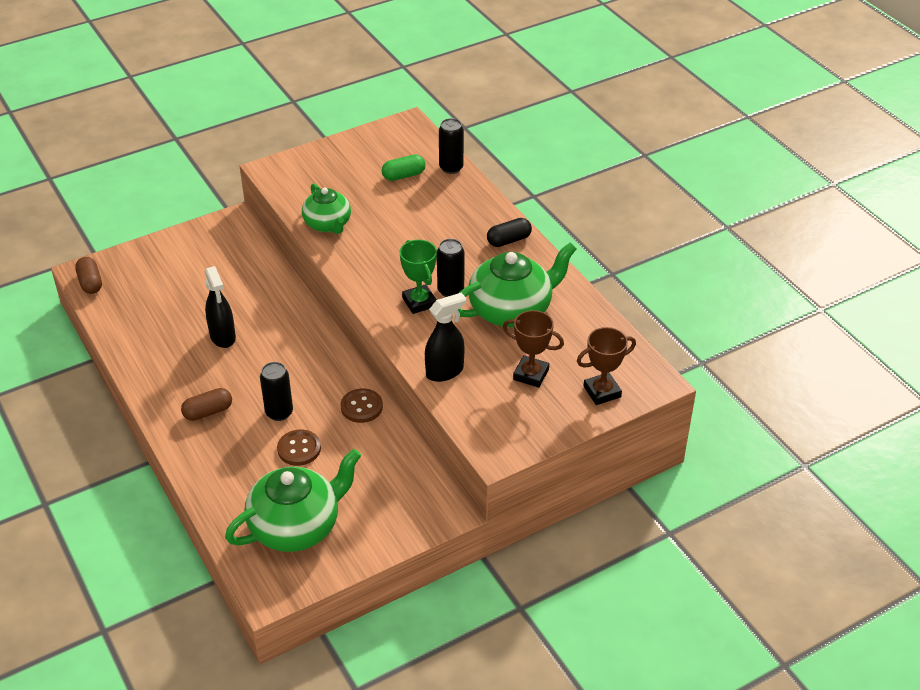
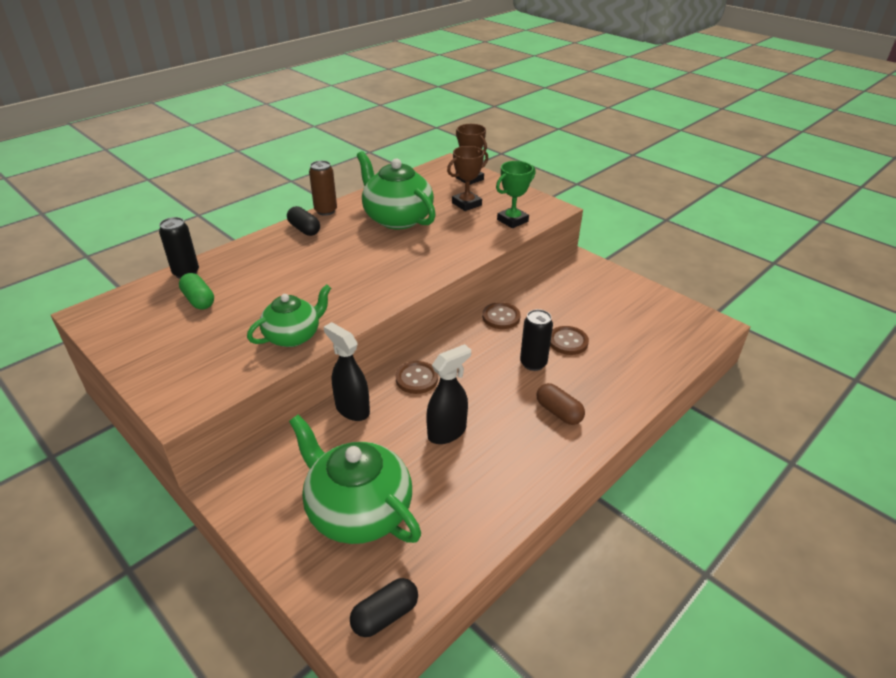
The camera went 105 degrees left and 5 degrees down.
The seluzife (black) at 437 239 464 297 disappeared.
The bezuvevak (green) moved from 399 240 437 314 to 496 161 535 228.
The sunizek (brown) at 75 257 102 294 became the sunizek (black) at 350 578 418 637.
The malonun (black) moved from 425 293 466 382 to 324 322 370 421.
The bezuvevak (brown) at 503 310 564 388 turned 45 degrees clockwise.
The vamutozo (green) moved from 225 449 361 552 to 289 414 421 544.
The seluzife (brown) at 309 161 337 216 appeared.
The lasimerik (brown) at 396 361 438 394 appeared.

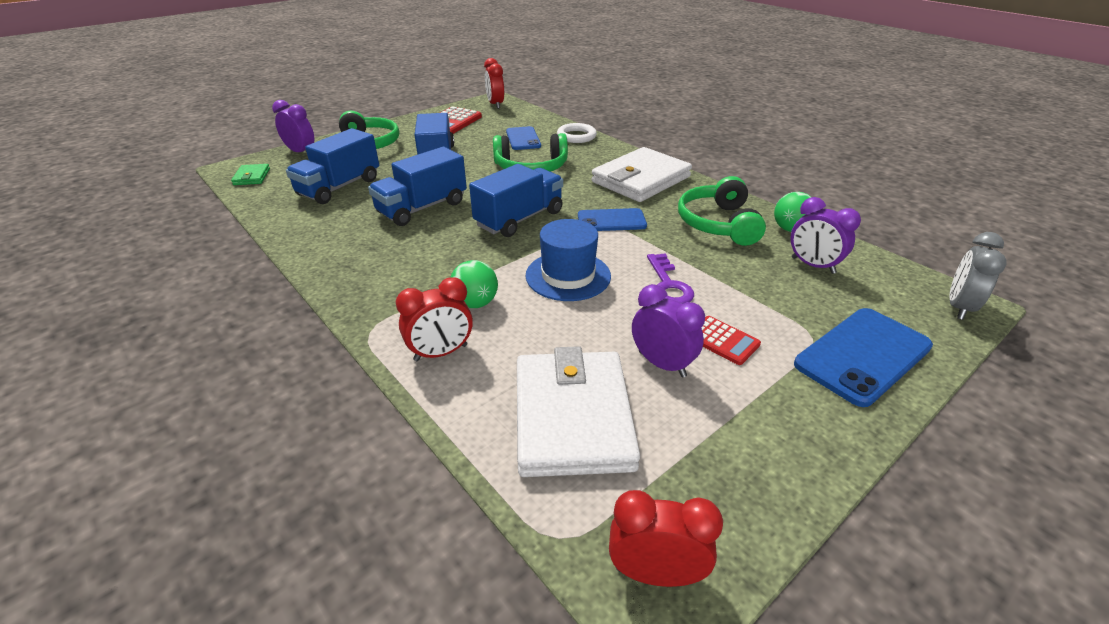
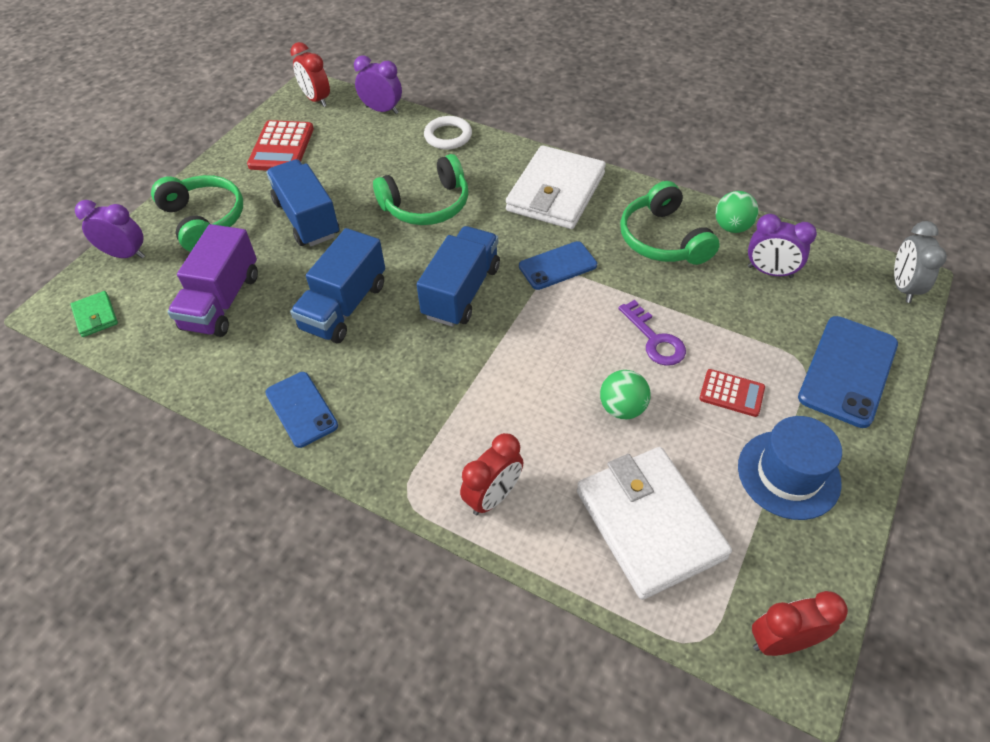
The camera went 20 degrees left and 15 degrees up.
The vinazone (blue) moved from 506 126 541 150 to 265 372 338 448.
The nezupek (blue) at 286 128 379 204 became the nezupek (purple) at 168 224 258 337.
The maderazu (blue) moved from 526 219 611 301 to 738 416 842 520.
The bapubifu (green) moved from 451 260 498 308 to 600 370 651 419.
The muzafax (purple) moved from 632 284 705 377 to 354 55 402 114.

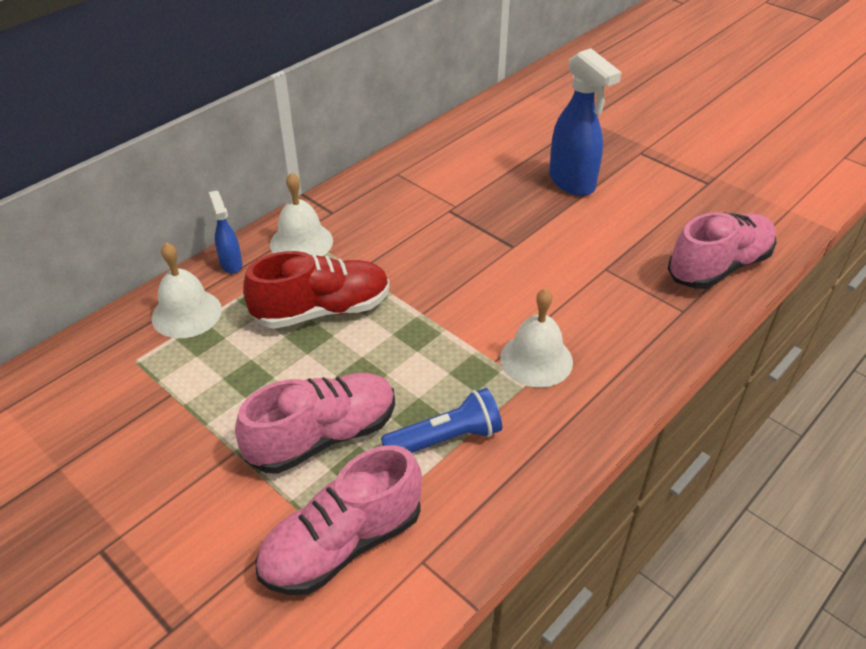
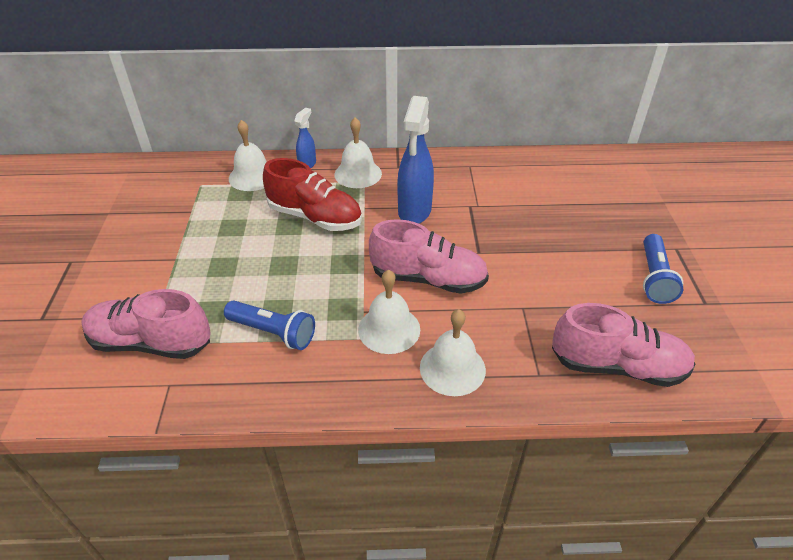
The camera went 45 degrees right and 0 degrees up.
The malonun (blue) moved from 549 48 621 196 to 397 96 434 224.
The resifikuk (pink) moved from 235 373 395 474 to 369 219 489 294.
The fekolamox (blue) at 643 234 683 304 appeared.
The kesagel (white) at 420 309 486 396 appeared.

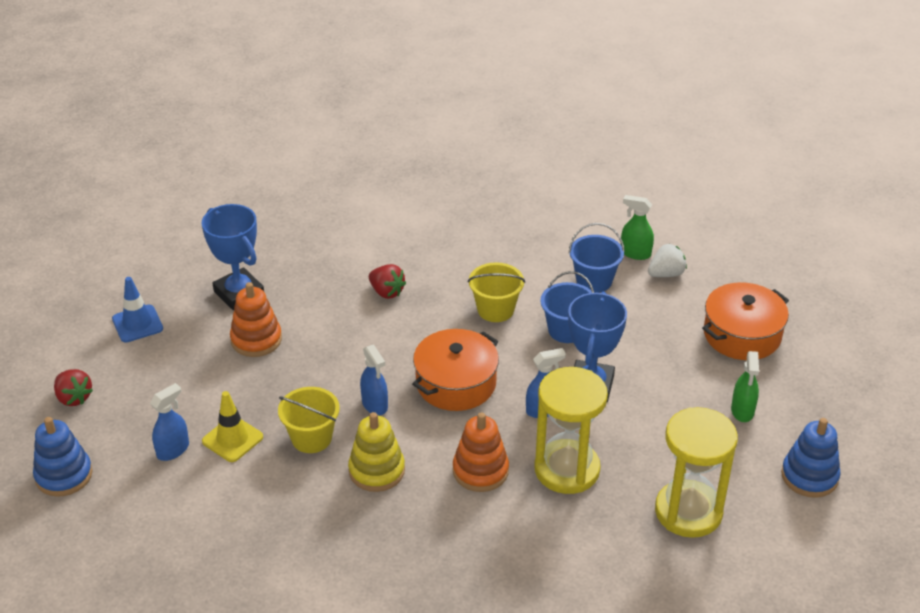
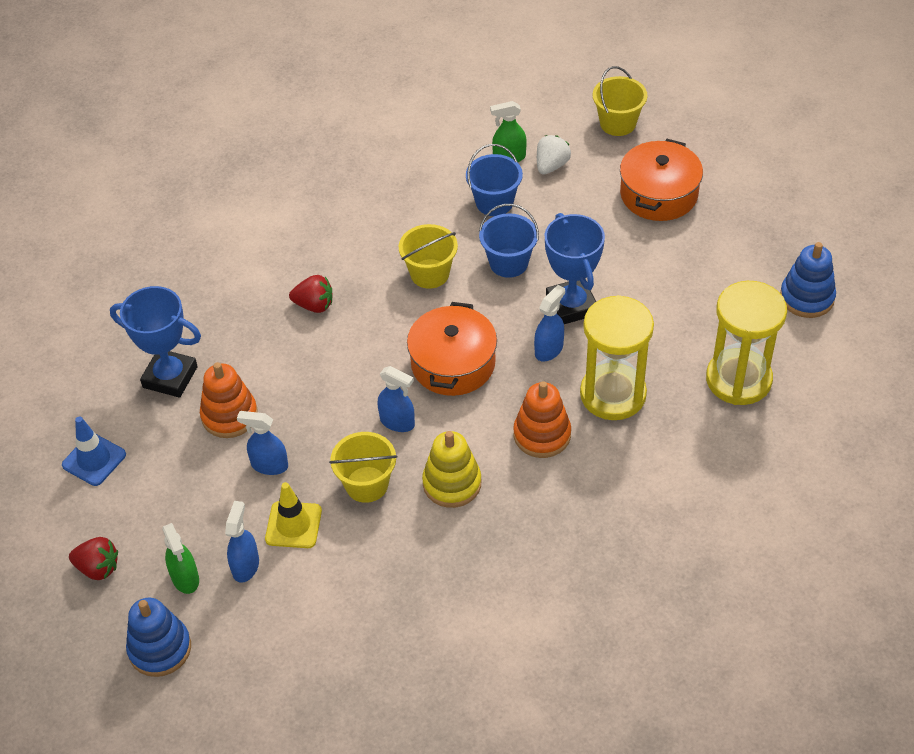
The camera went 30 degrees left and 10 degrees up.
The malonun (green) moved from 731 351 759 422 to 162 523 199 594.
The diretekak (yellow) at 593 66 647 136 appeared.
The malonun (blue) at 237 411 288 475 appeared.

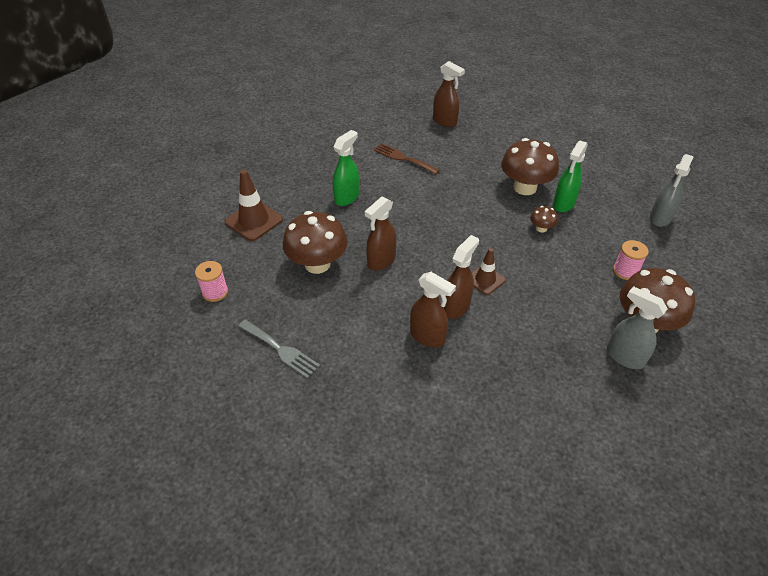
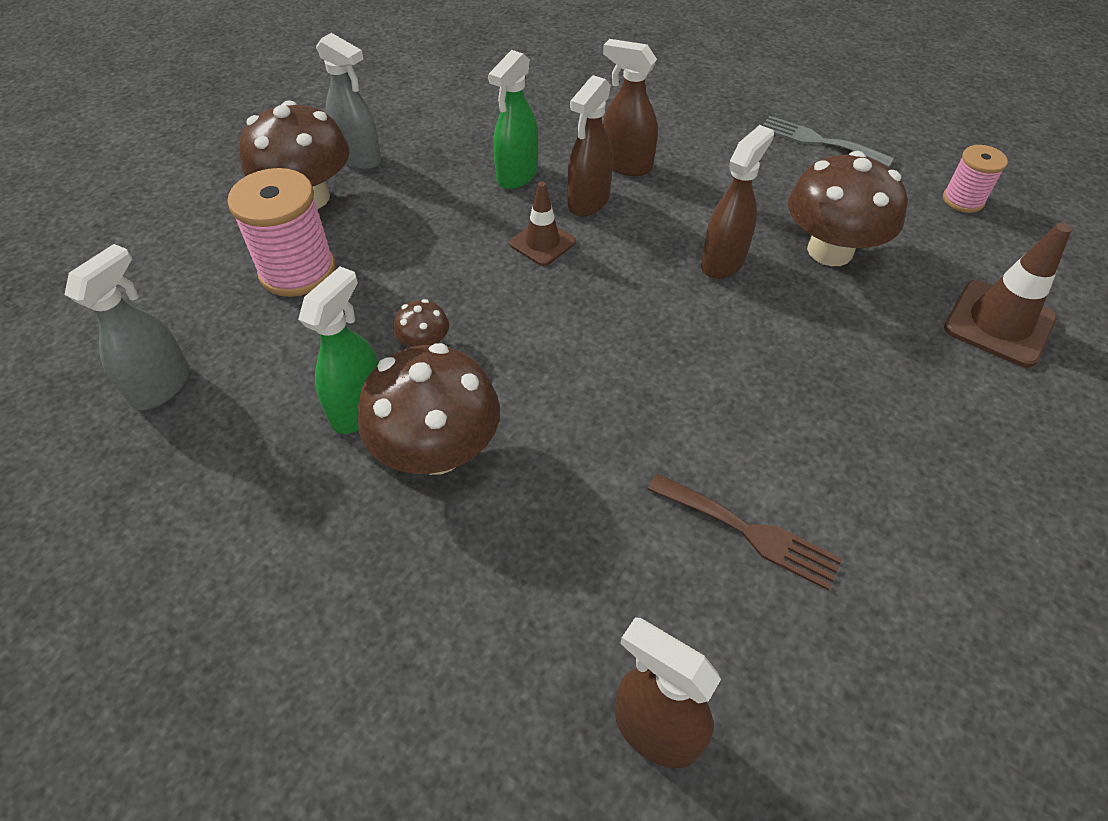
The camera went 175 degrees right and 5 degrees up.
The malonun (green) moved from 333 130 359 206 to 488 50 538 189.
The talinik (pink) at 613 240 649 280 changed to 1.73 times the size.

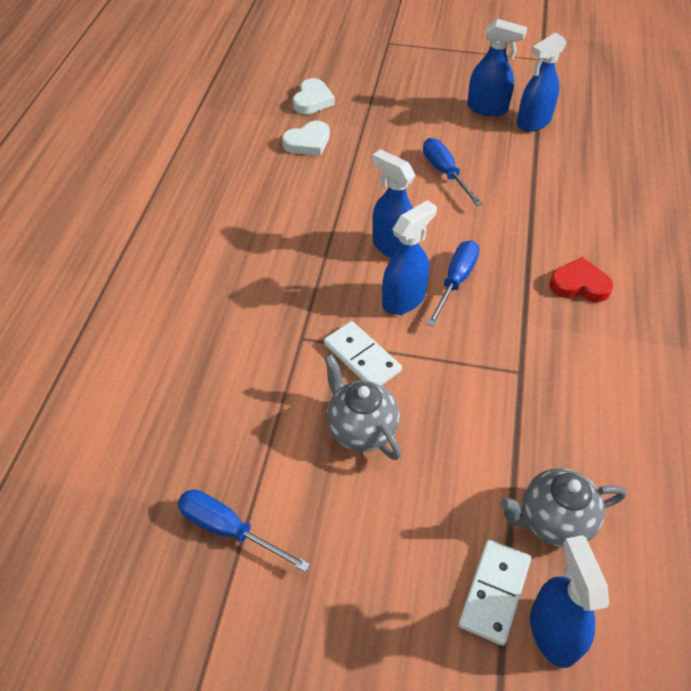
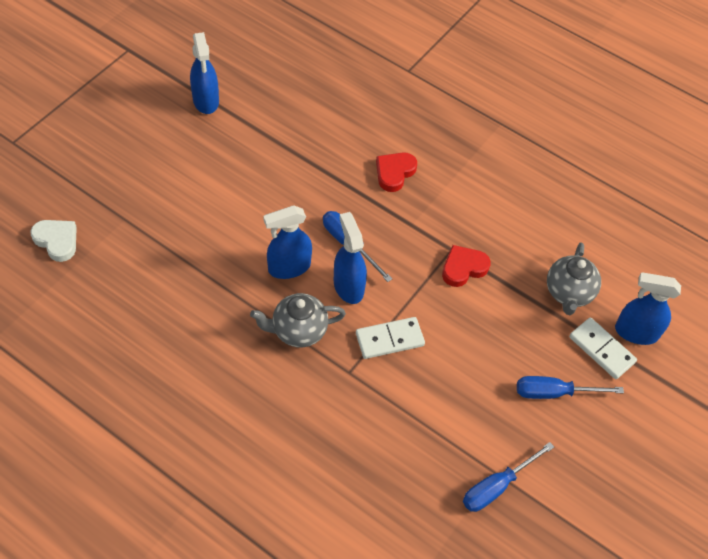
The camera went 70 degrees left and 5 degrees up.
The malonun (blue) at 467 19 527 116 disappeared.
The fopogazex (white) at 282 121 330 156 disappeared.
The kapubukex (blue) moved from 423 138 483 206 to 517 376 624 399.
The vamutozo (grey) moved from 324 354 401 460 to 250 293 346 347.
The fopogazex (red) at 442 245 491 287 appeared.

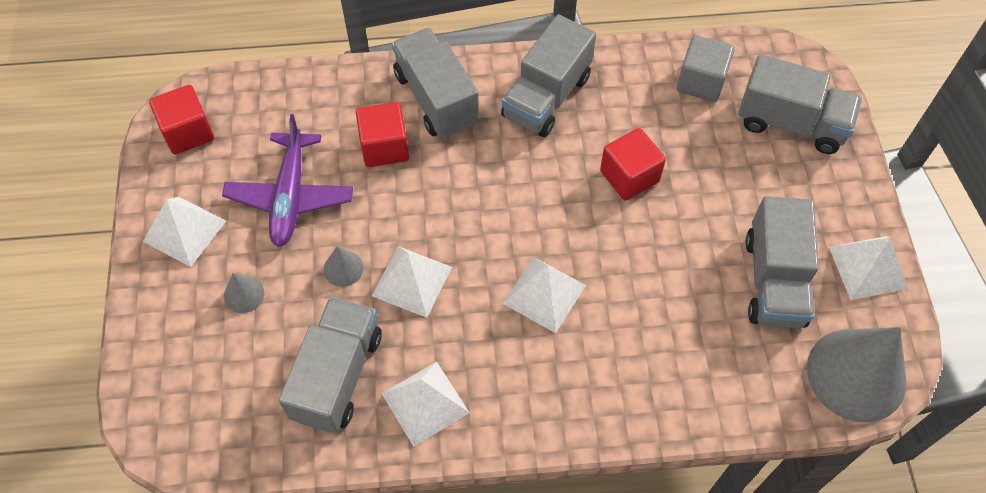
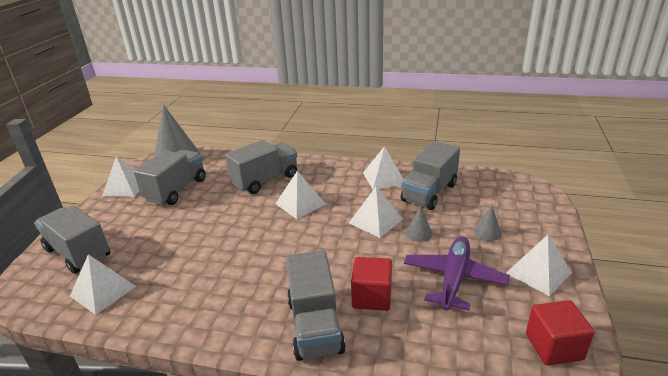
The camera went 160 degrees left and 30 degrees down.
The nezupek (grey) moved from 501 14 596 137 to 225 140 297 194.
The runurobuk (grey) at 677 35 735 102 was replaced by the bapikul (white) at 70 254 136 315.
The runurobuk (red) at 600 128 666 201 disappeared.

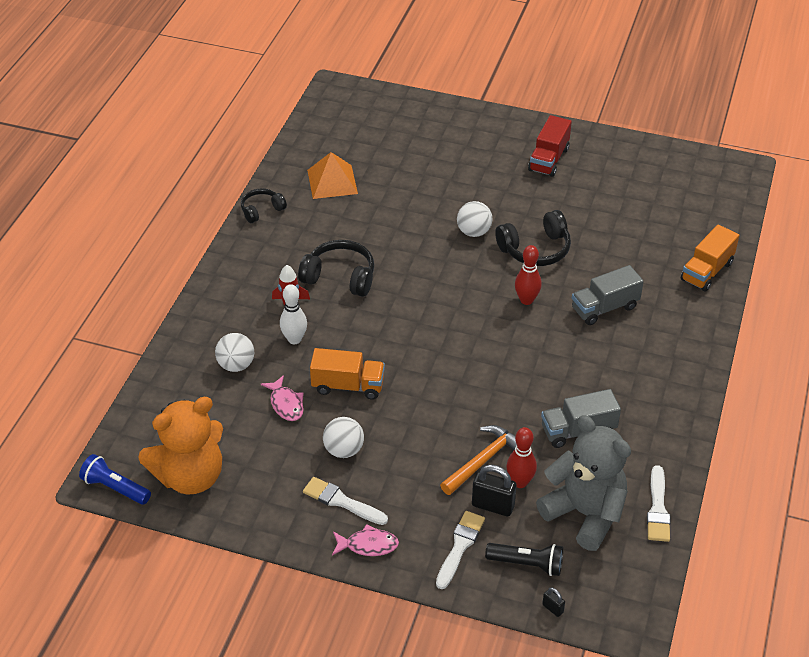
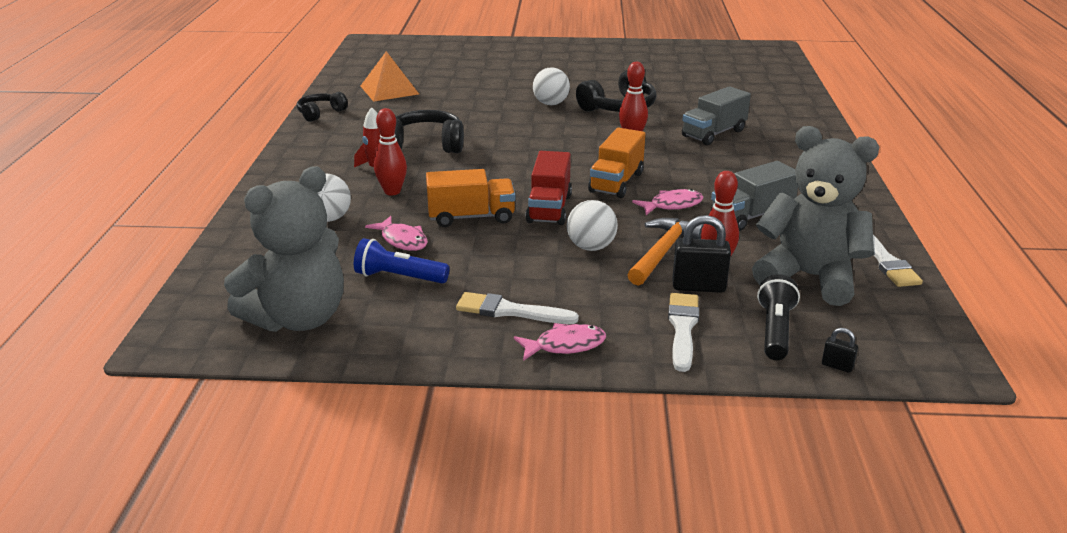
The camera went 15 degrees left and 15 degrees down.
The nezupek (red) moved from 528 115 572 177 to 526 151 572 225.
The nezupek (orange) moved from 681 225 739 291 to 588 128 645 198.
The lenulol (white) at 280 284 307 344 became the lenulol (red) at 374 108 407 195.
The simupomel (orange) at 138 397 223 495 became the simupomel (grey) at 224 166 344 332.
The bapubifu (white) moved from 323 417 364 458 to 567 200 618 251.
The fekolamox (blue) moved from 79 454 151 505 to 354 238 449 283.
The fekolamox (black) at 485 543 563 576 turned 75 degrees counterclockwise.
The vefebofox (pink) at 632 189 703 215 appeared.

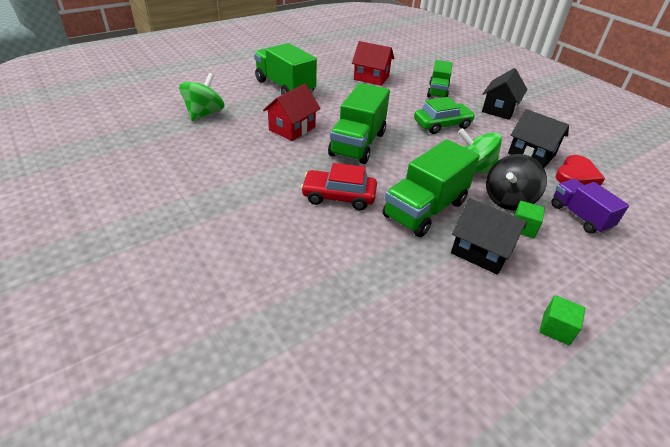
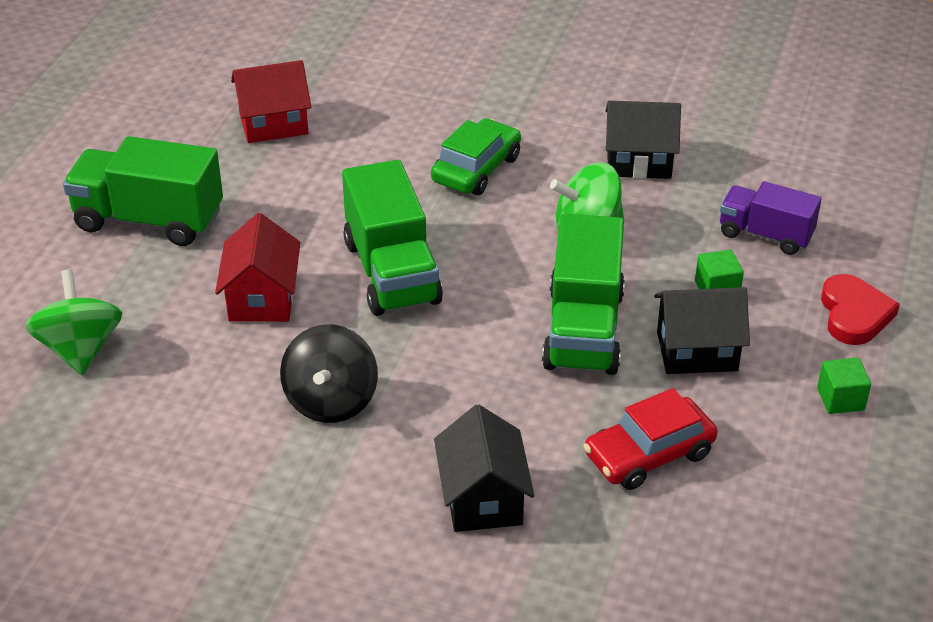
The camera went 35 degrees left and 0 degrees up.
The nezupek (green) at 427 60 453 98 disappeared.
The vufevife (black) moved from 482 68 527 120 to 434 405 535 532.
The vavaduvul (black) moved from 486 154 547 210 to 280 324 378 423.
The fopogazex (red) moved from 556 155 605 185 to 821 274 900 345.
The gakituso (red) moved from 301 163 377 210 to 583 388 718 490.

